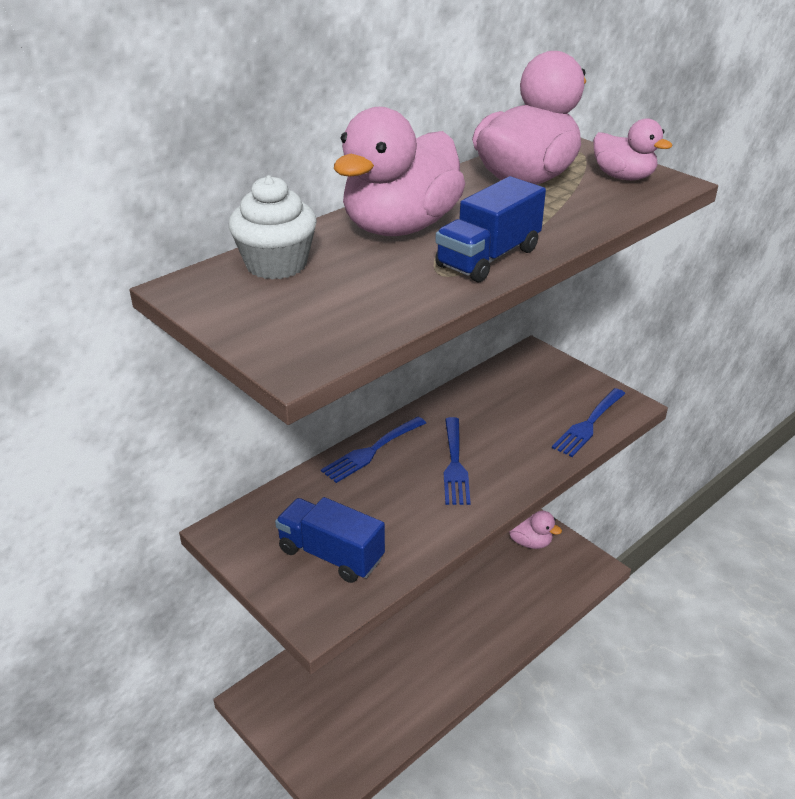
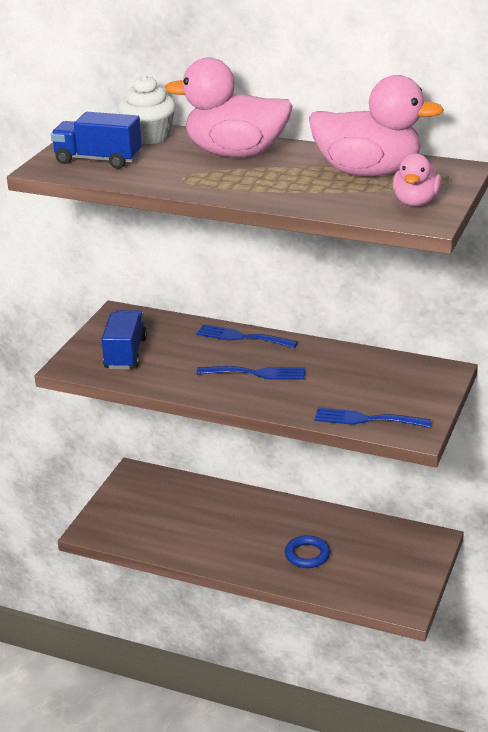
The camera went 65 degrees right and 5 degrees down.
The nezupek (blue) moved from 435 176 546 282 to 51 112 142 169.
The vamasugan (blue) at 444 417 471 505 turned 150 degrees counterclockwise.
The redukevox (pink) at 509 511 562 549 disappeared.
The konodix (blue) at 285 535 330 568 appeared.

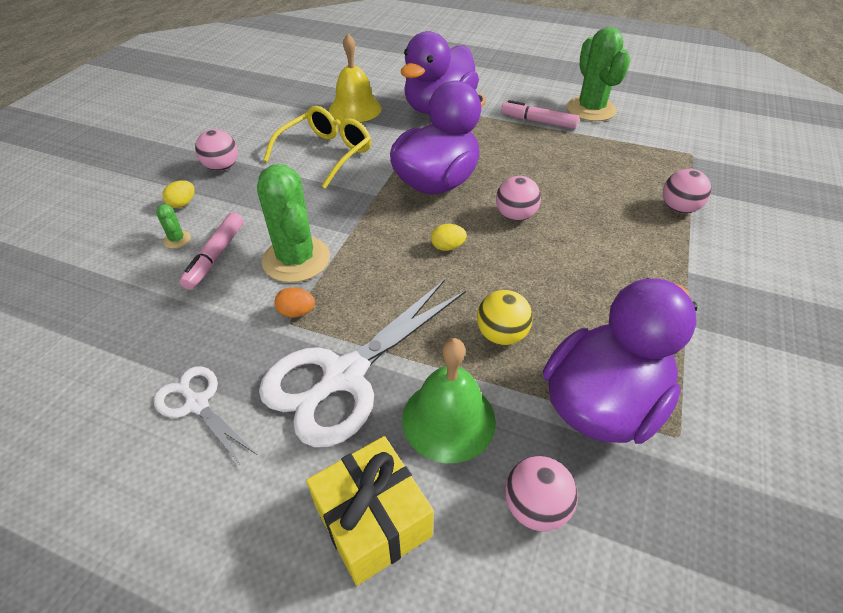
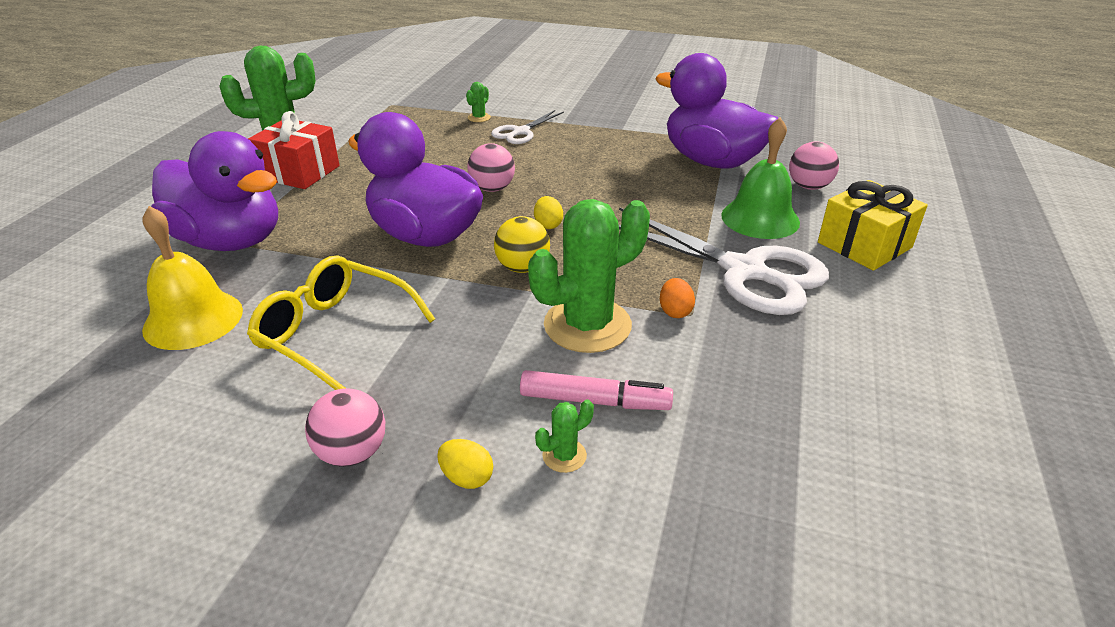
The camera went 95 degrees left and 10 degrees down.
The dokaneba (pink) at 501 100 579 129 was replaced by the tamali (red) at 248 111 340 189.
The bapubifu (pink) at 663 169 711 214 was replaced by the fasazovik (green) at 466 82 491 122.
The bapubifu (yellow) moved from 477 290 533 345 to 494 216 550 273.
The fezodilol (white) moved from 154 366 257 466 to 491 110 564 144.

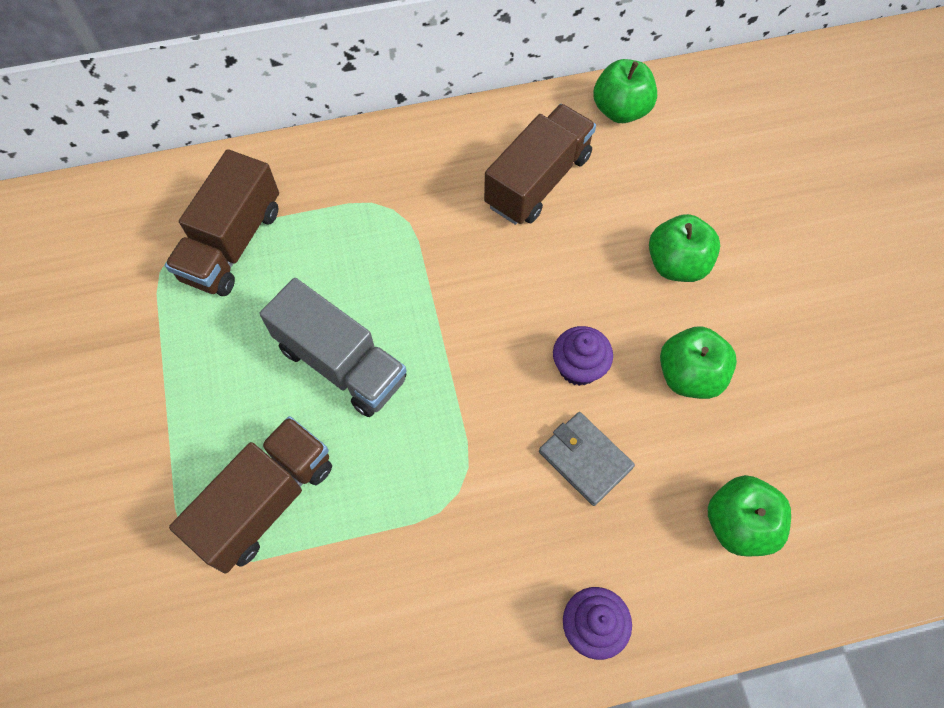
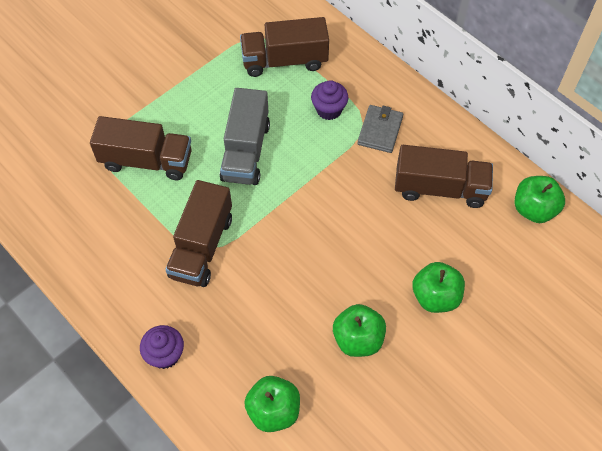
The camera went 60 degrees right and 5 degrees down.
The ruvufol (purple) moved from 553 326 613 386 to 311 80 349 120.
The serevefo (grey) moved from 539 412 635 506 to 357 105 403 153.
The nezupek (brown) at 165 180 232 287 appeared.

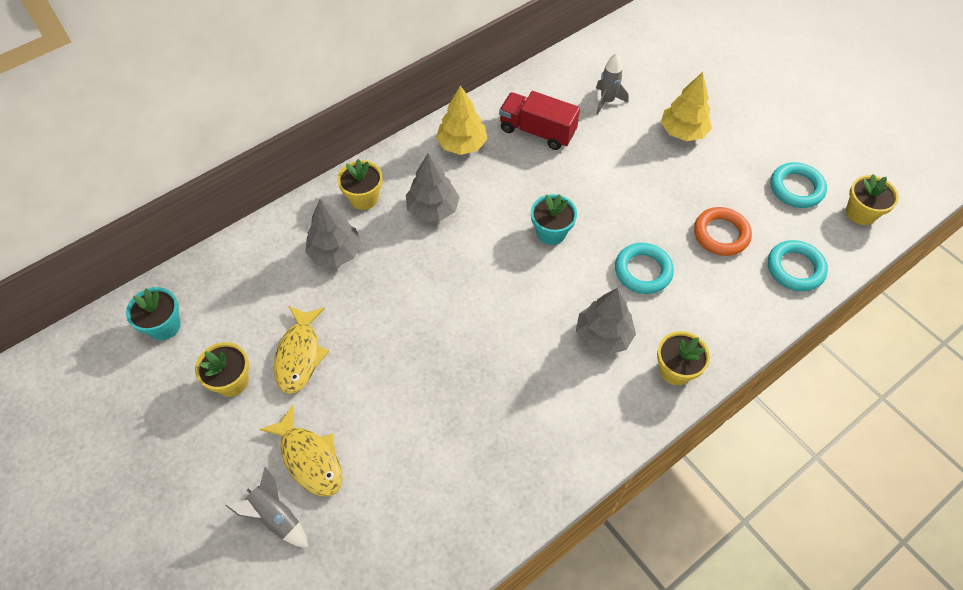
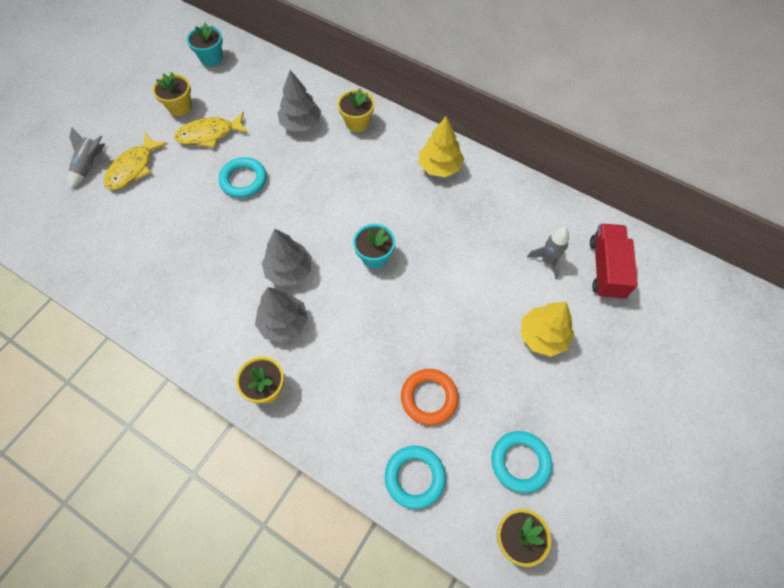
The camera went 70 degrees right and 5 degrees up.
The nezupek (red) moved from 499 91 580 150 to 590 224 638 300.
The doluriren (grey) moved from 406 153 460 221 to 262 229 312 286.
The konodix (turquoise) moved from 615 243 674 294 to 219 157 267 198.

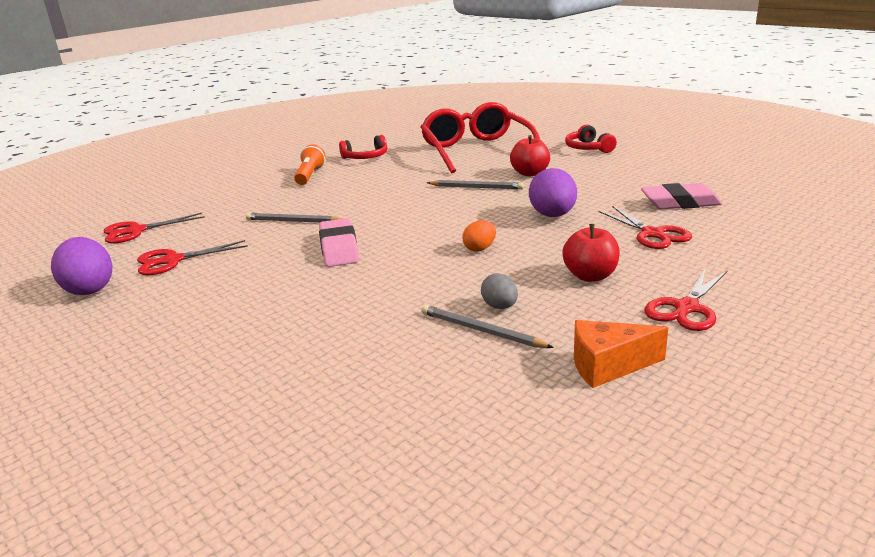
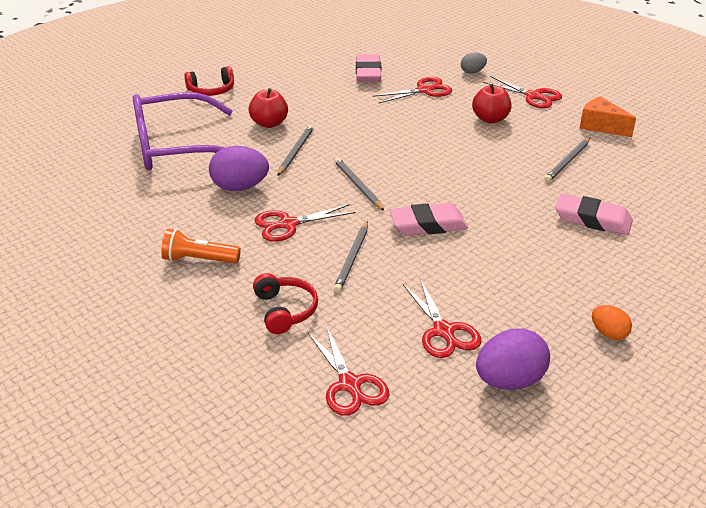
The camera went 90 degrees left and 10 degrees up.
The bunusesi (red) at 421 102 540 174 became the bunusesi (purple) at 133 92 233 170.
The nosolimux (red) moved from 339 135 387 159 to 253 273 318 334.
The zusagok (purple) moved from 529 168 577 217 to 209 146 269 191.
The zusagok (orange) moved from 462 220 496 252 to 592 305 632 340.
The zusagok (grey) moved from 481 273 518 309 to 461 52 487 74.
The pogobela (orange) at 574 320 669 388 turned 135 degrees clockwise.
The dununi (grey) at 334 157 384 211 appeared.
The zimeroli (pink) at 555 193 633 235 appeared.
The fezodilol (red) at 254 204 356 242 appeared.

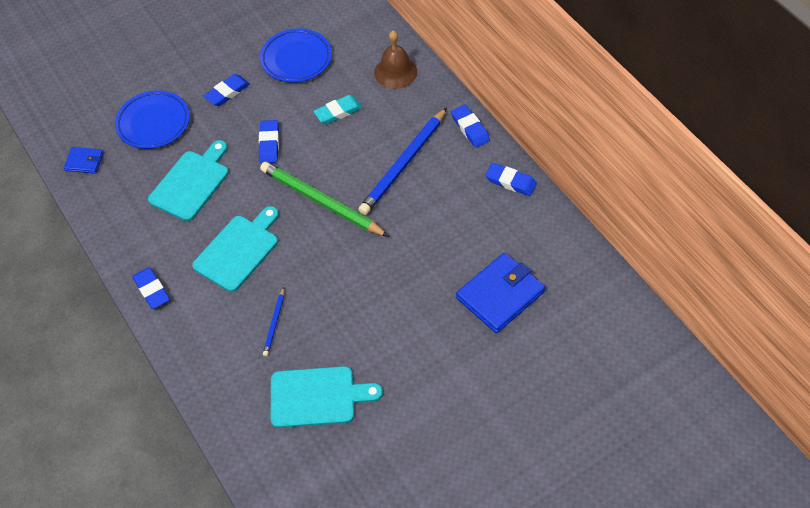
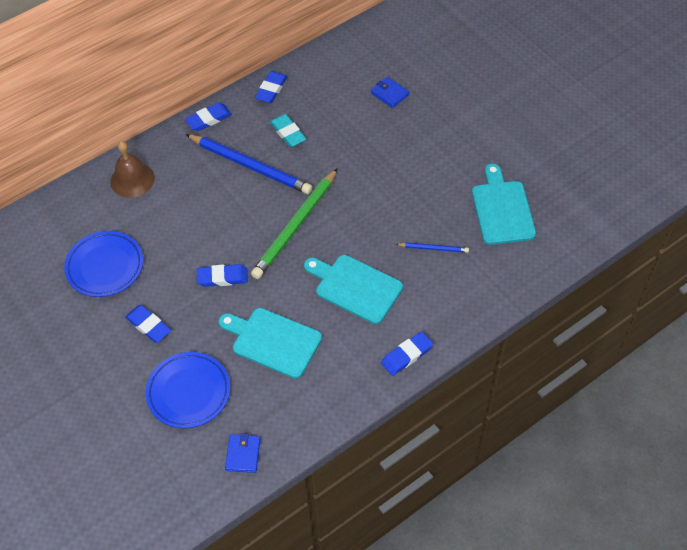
The camera went 95 degrees left and 0 degrees up.
The zimeroli (turquoise) moved from 313 95 363 124 to 270 114 306 147.
The serevefo (blue) at 456 253 545 333 changed to 0.52 times the size.

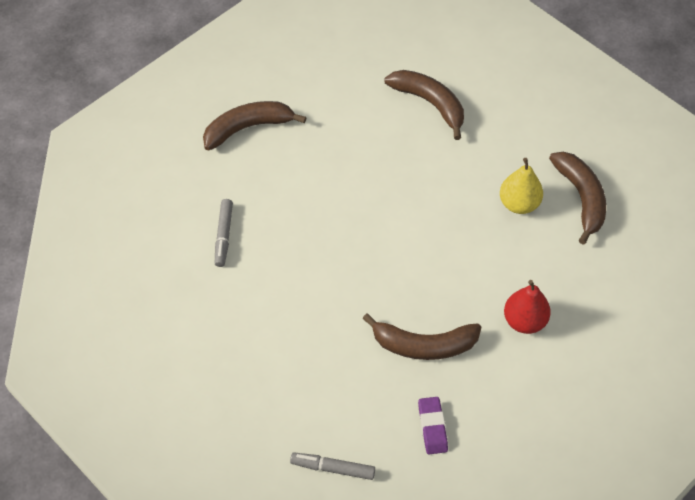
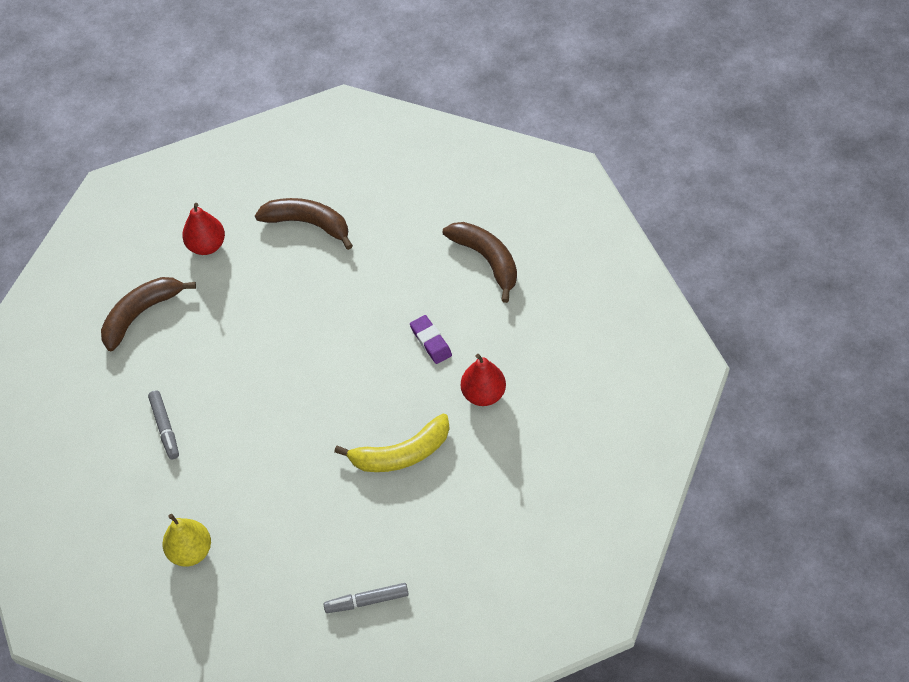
The camera went 20 degrees left and 0 degrees up.
The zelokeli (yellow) moved from 500 158 543 214 to 162 514 211 567.
The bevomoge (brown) at 362 313 481 360 became the bevomoge (yellow) at 334 414 450 472.
The zimeroli (purple) moved from 418 397 448 454 to 410 315 452 364.
The zelokeli (red) at 182 203 225 255 appeared.

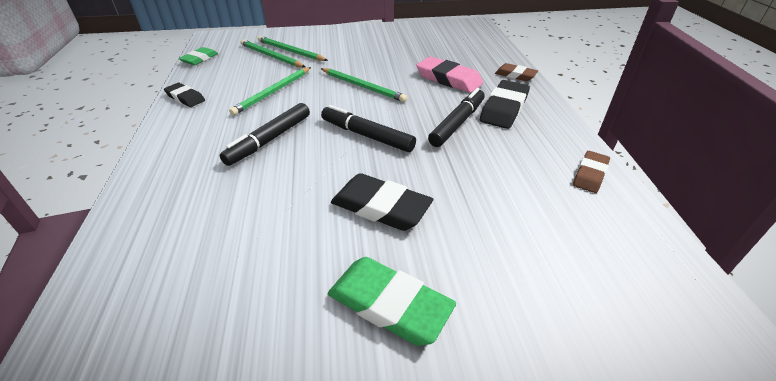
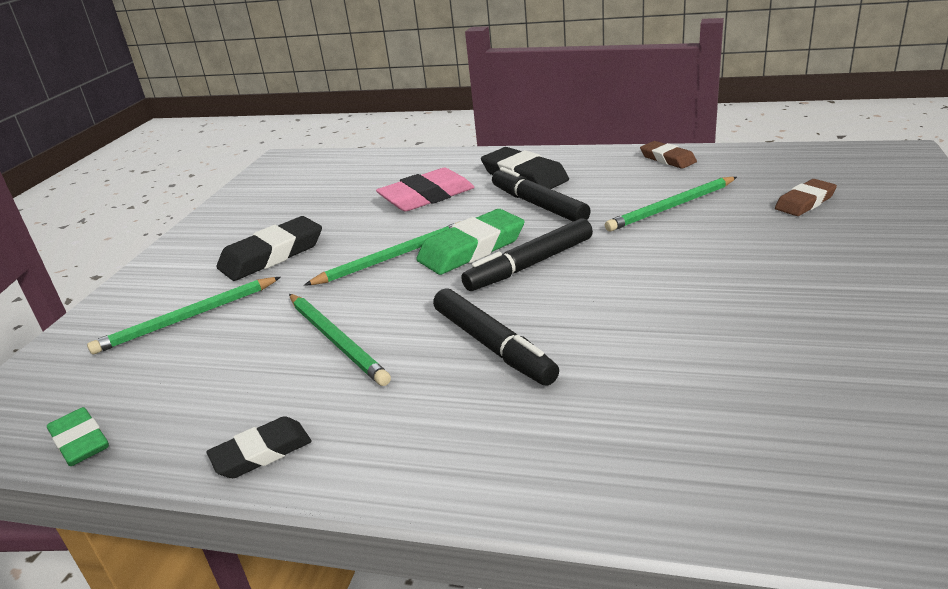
The camera went 65 degrees left and 10 degrees down.
The dununi (green) moved from 240 39 305 68 to 605 177 737 231.
The zimeroli (brown) moved from 495 63 538 81 to 775 179 837 216.
The zimeroli (black) moved from 331 173 433 231 to 216 216 322 281.
The zimeroli (green) moved from 328 257 456 346 to 416 209 525 275.

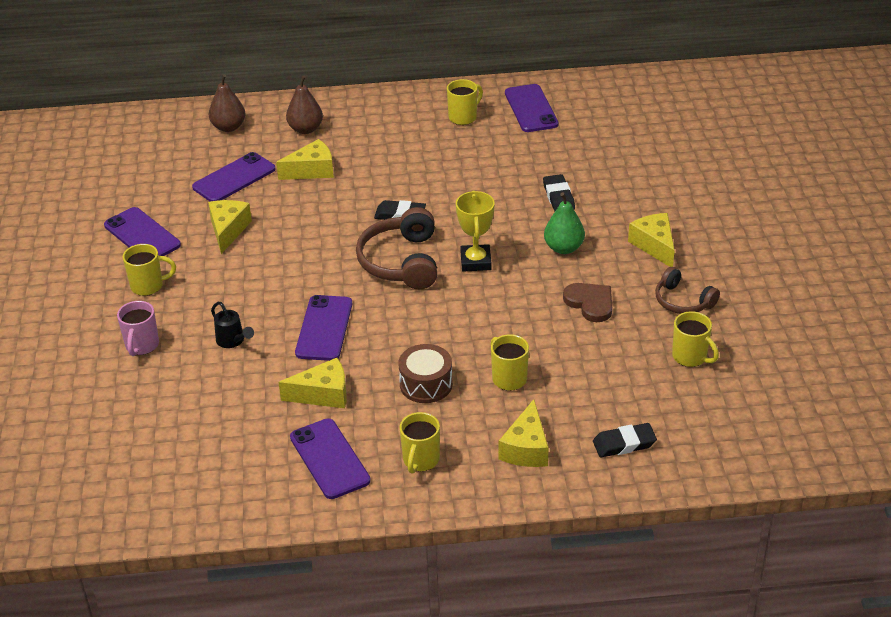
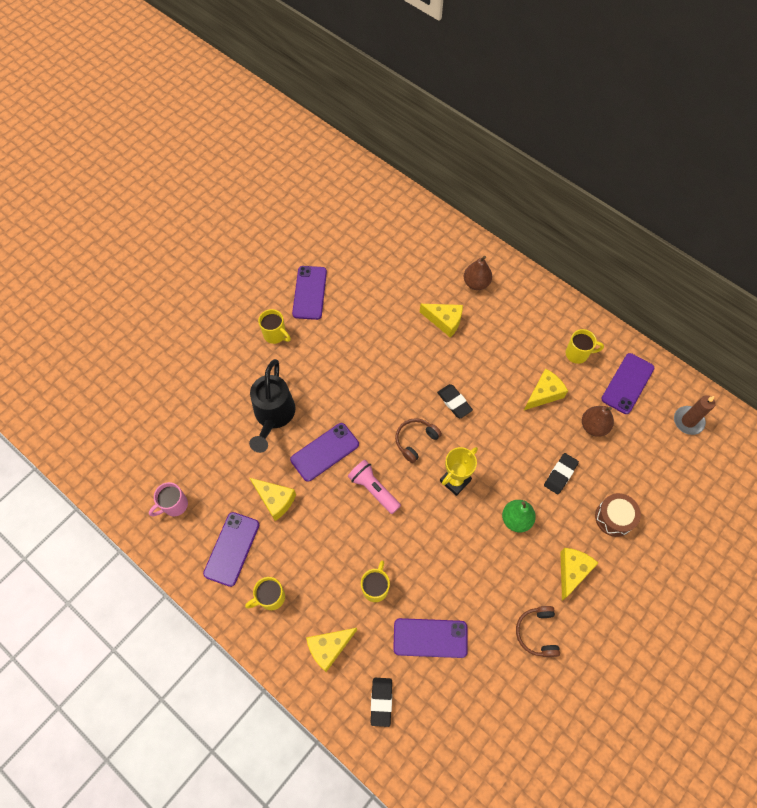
The camera went 45 degrees right and 25 degrees up.
The zelokeli (brown) moved from 209 74 245 132 to 582 406 614 437.
The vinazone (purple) moved from 192 152 276 202 to 393 618 468 658.
The pogobela (yellow) moved from 208 200 252 254 to 524 368 568 410.
The nosolimux (brown) at 356 207 437 289 changed to 0.61 times the size.
The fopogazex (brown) at 563 283 612 322 disappeared.
The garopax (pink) moved from 117 301 159 356 to 149 482 188 516.
The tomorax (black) at 211 302 254 348 changed to 2.09 times the size.
The garopax (yellow) at 672 311 719 367 disappeared.
The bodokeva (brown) moved from 398 344 453 403 to 595 493 641 537.
The zimeroli (black) at 593 423 657 457 turned 60 degrees clockwise.
The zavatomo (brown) at 674 395 716 435 appeared.
The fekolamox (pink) at 348 460 401 514 appeared.

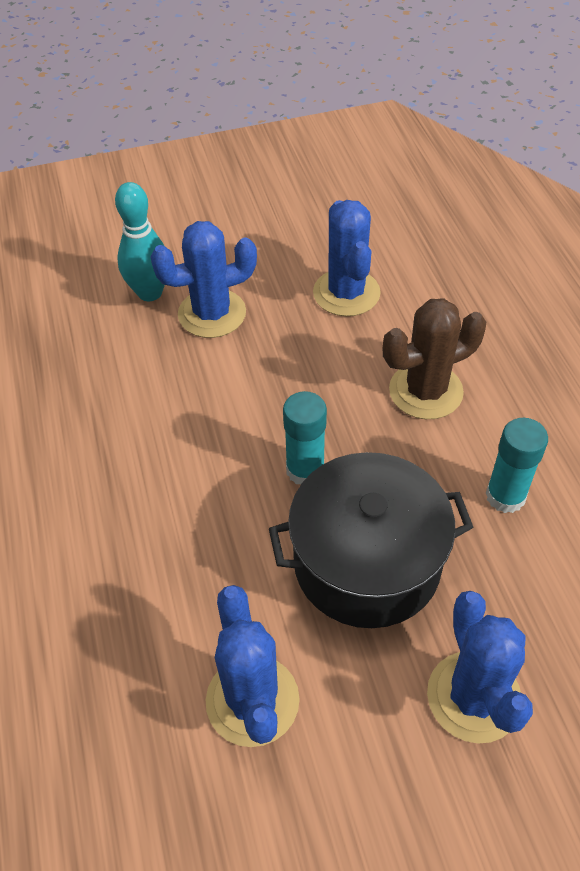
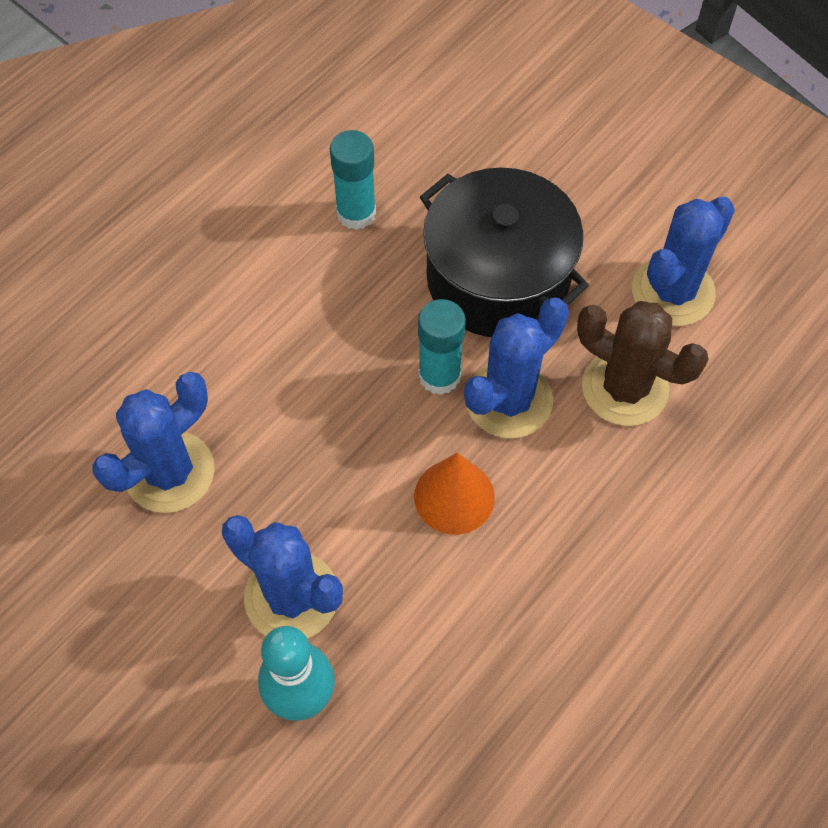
The camera went 125 degrees left and 10 degrees up.
The fasazovik (brown) moved from 383 298 486 419 to 577 301 709 426.
The fasazovik (blue) moved from 427 591 533 744 to 464 298 569 439.
The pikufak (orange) at 414 453 495 535 appeared.

